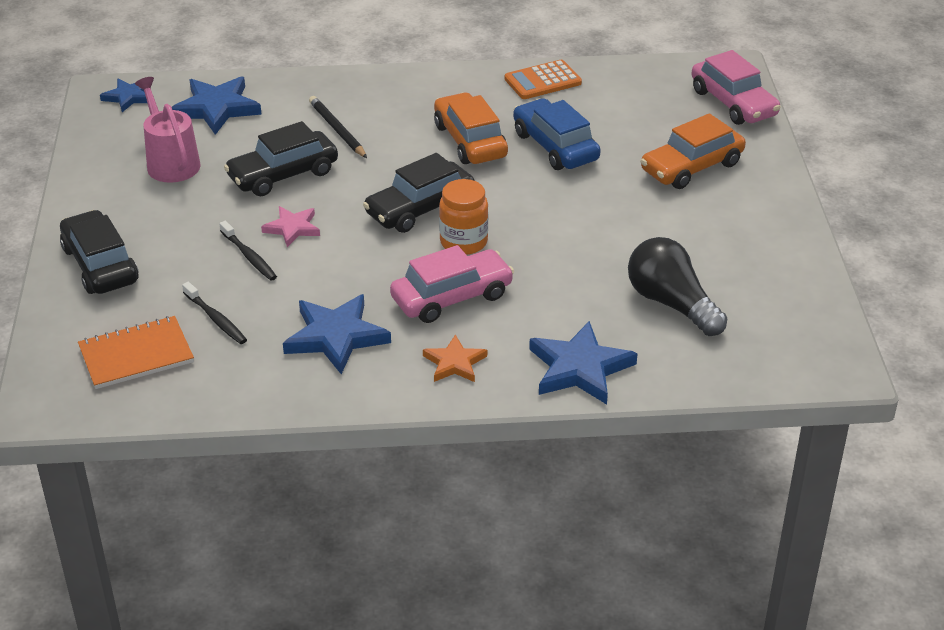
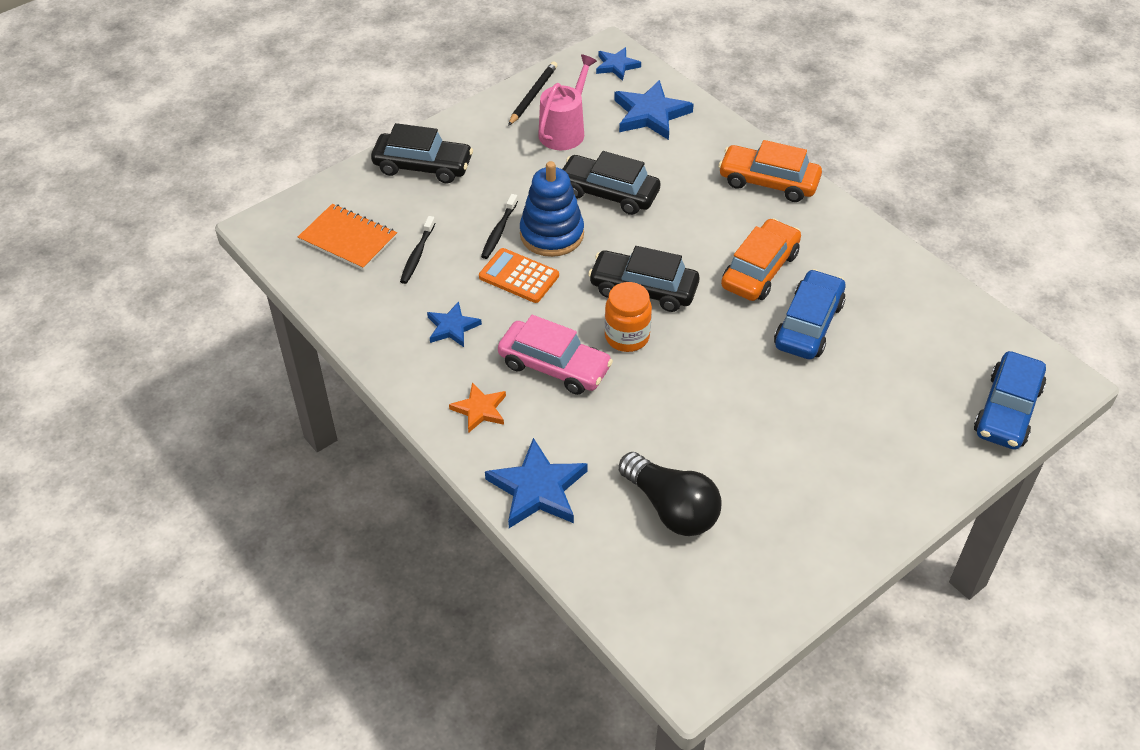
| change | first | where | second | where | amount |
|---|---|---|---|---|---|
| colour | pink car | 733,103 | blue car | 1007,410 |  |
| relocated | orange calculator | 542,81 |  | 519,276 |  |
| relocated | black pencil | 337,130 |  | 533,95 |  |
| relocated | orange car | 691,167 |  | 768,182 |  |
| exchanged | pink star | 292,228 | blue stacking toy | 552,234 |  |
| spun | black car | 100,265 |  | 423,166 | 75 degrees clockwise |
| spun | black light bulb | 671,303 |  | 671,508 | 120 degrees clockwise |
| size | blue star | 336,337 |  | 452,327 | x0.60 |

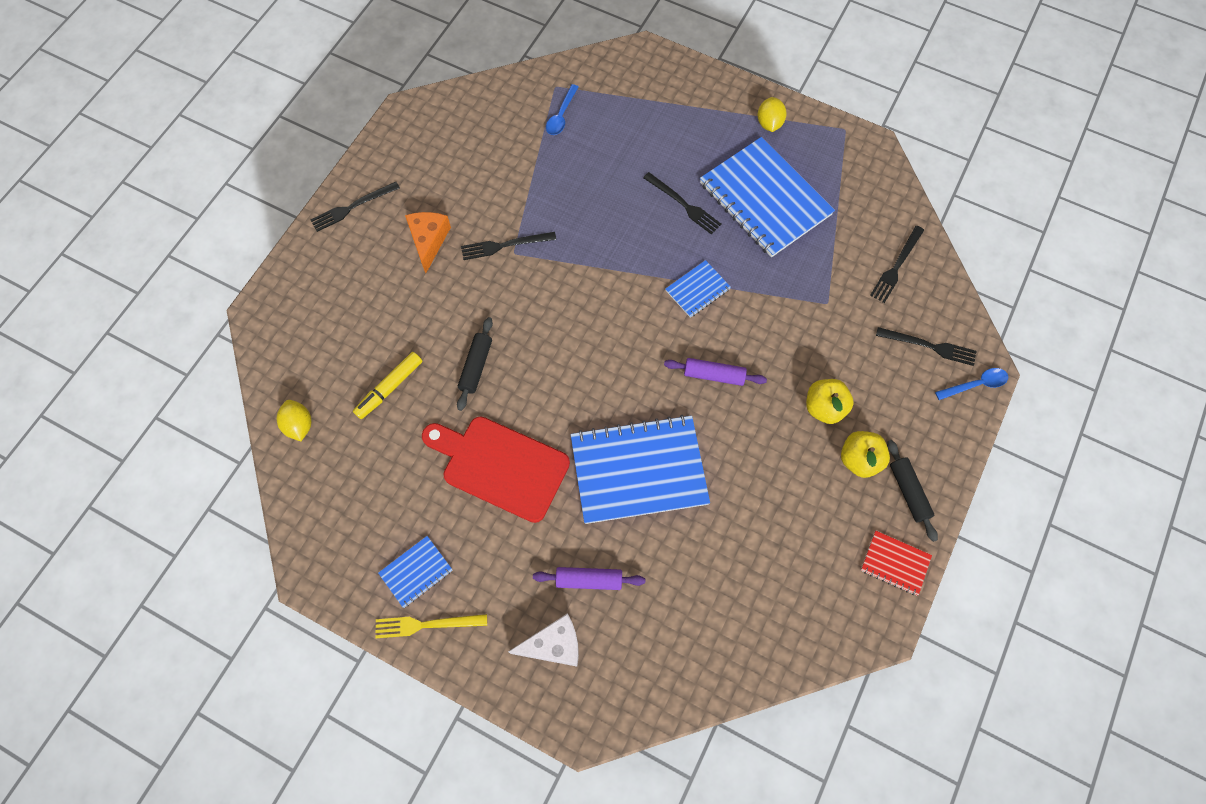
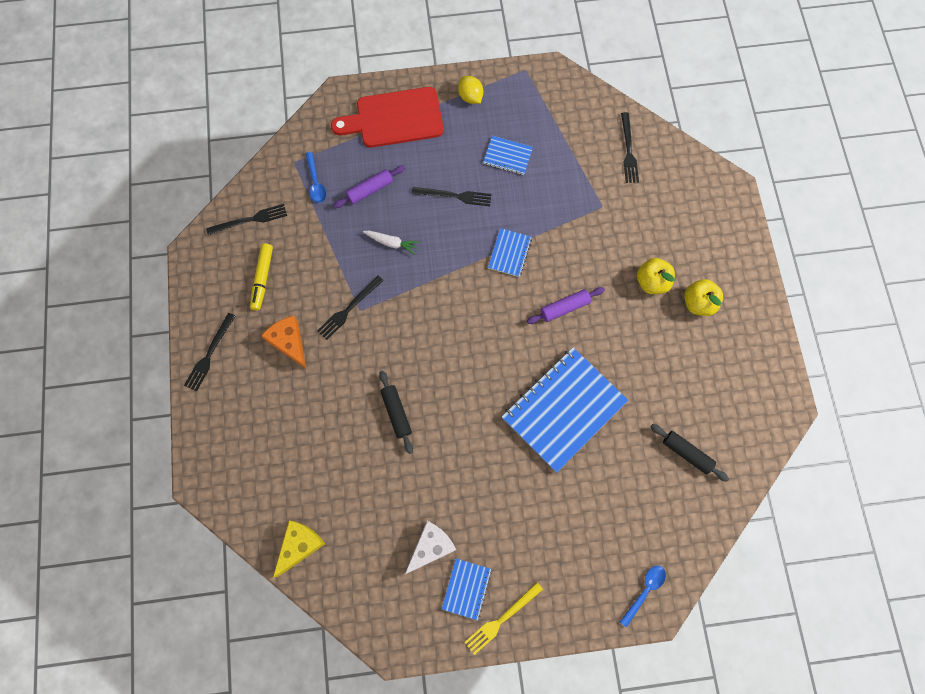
| change | first | where | second | where | amount |
|---|---|---|---|---|---|
| size | blue notebook | 765,199 |  | 507,156 | x0.46 |
| relocated | black fork | 929,346 |  | 250,220 |  |
| relocated | yellow marker | 389,388 |  | 262,279 |  |
| relocated | blue spoon | 975,385 |  | 644,591 |  |
| exchanged | yellow lemon | 299,425 | yellow cheese | 300,545 |  |
| relocated | red cutting board | 500,466 |  | 394,118 |  |
| relocated | black rolling pin | 908,492 |  | 686,453 |  |
| missing | red notebook | 895,563 |  |  |  |
| relocated | purple rolling pin | 589,580 |  | 370,190 |  |
| relocated | white cheese | 554,644 |  | 431,547 |  |
| appeared |  |  | white carrot | 392,243 |  |

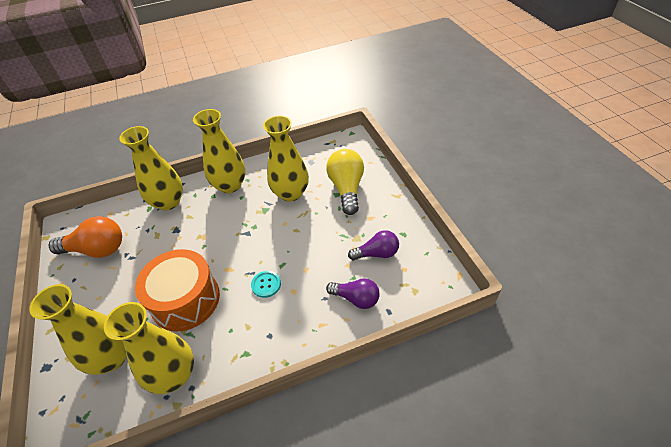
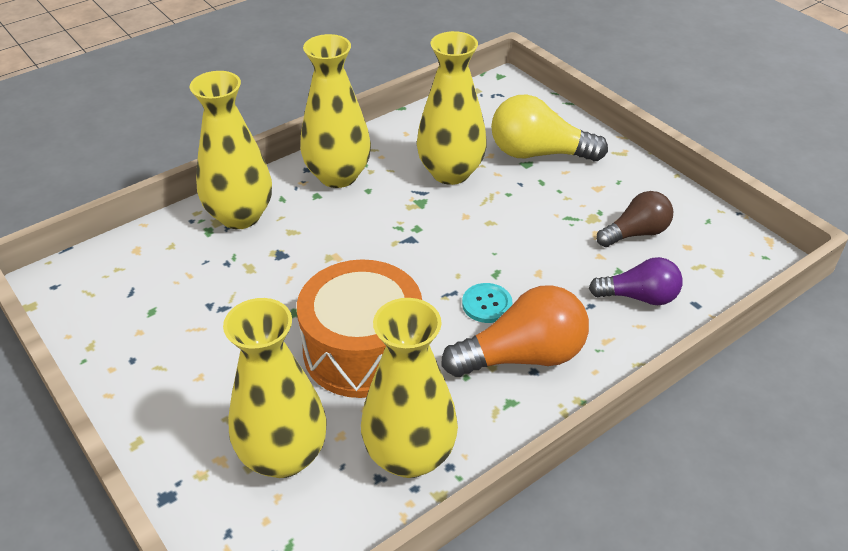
| change | first | where | second | where | amount |
|---|---|---|---|---|---|
| spun | yellow light bulb | 347,188 |  | 538,153 | 60 degrees counterclockwise |
| relocated | orange light bulb | 97,249 |  | 523,356 |  |
| colour | purple light bulb | 377,253 | brown light bulb | 636,233 |  |

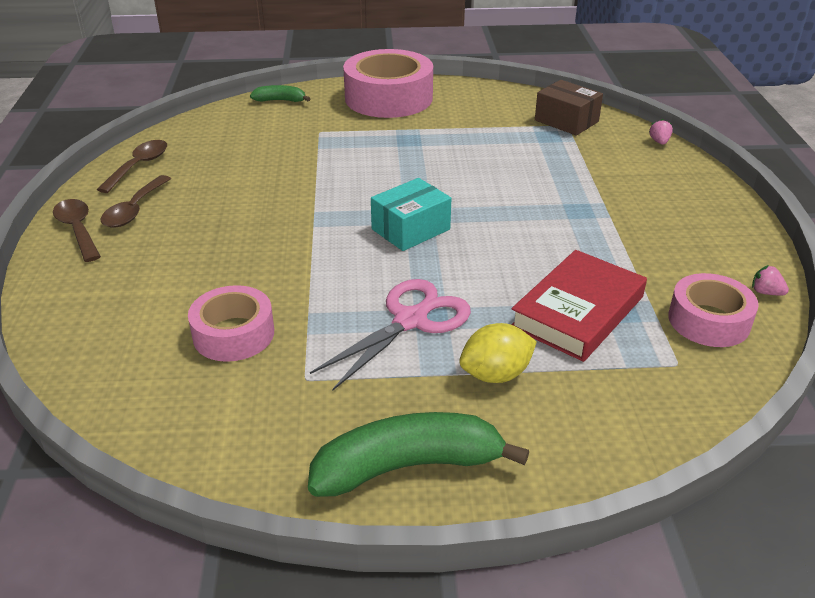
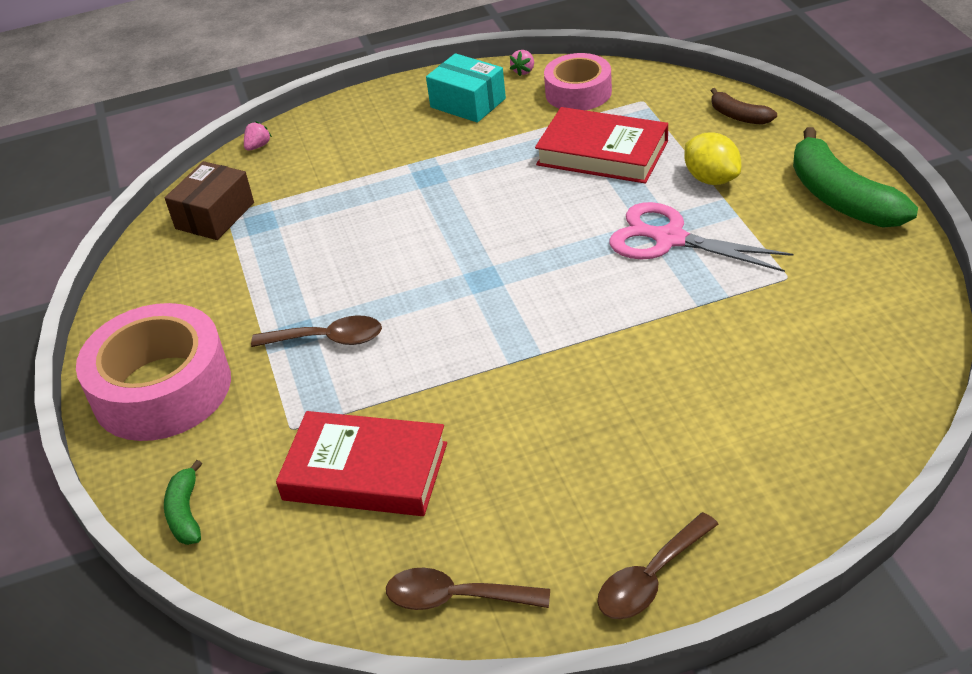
| change | first | where | second | where | amount |
|---|---|---|---|---|---|
| spun | pink strawberry | 659,142 |  | 258,146 | 135 degrees clockwise |
| relocated | brown spoon | 134,210 |  | 327,339 |  |
| relocated | turquoise box | 410,229 |  | 468,103 |  |
| missing | pink tape | 233,334 |  |  |  |
| appeared |  |  | brown banana | 739,116 |  |
| appeared |  |  | red book | 365,471 |  |

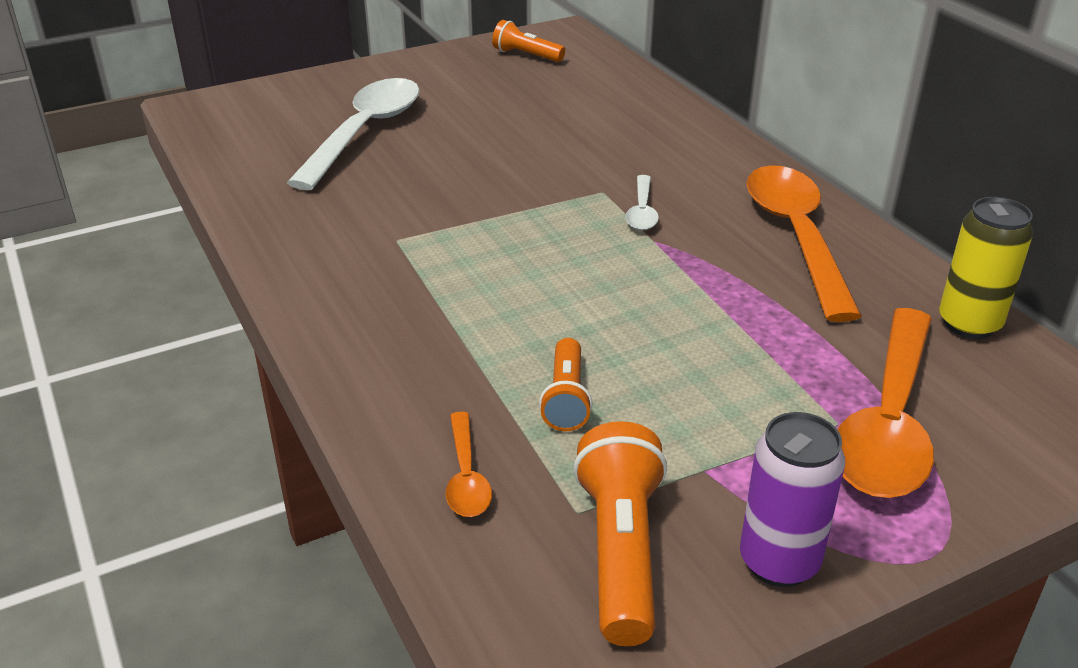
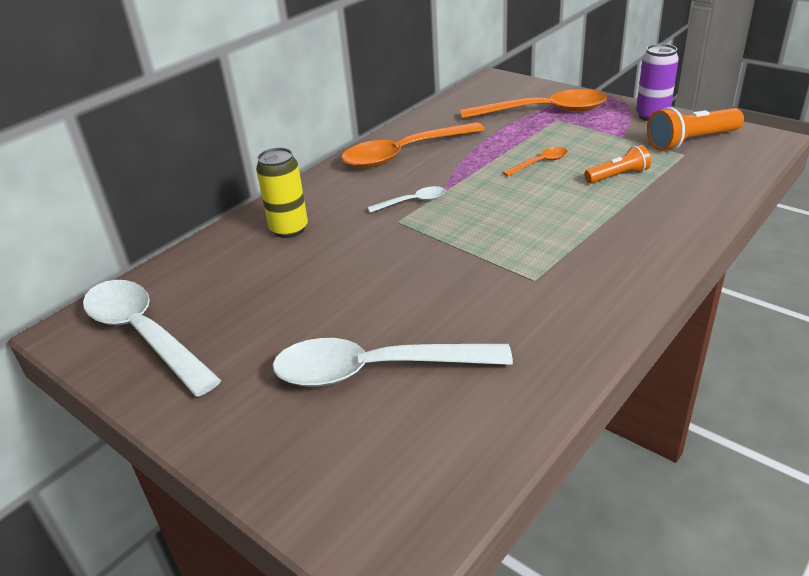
| change | first | where | second | where | amount |
|---|---|---|---|---|---|
| exchanged | orange flashlight | 526,55 | white spoon | 144,334 |  |
| relocated | yellow can | 969,324 |  | 289,229 |  |
| relocated | orange spoon | 466,476 |  | 540,163 |  |

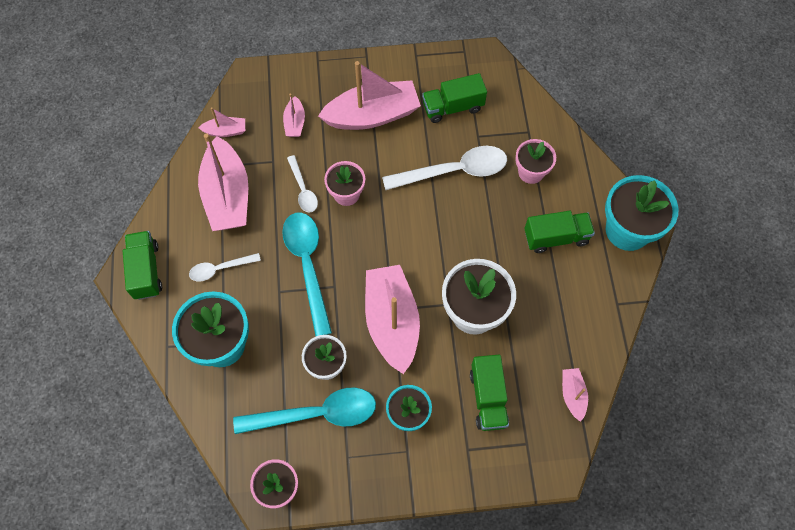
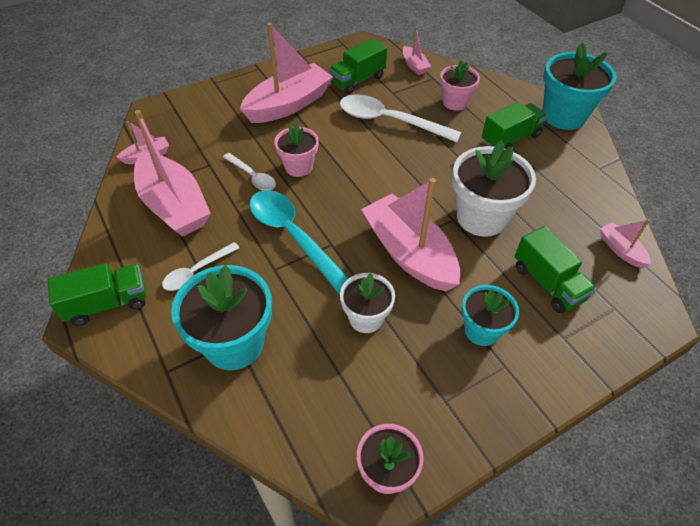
| change | first | where | second | where | amount |
|---|---|---|---|---|---|
| relocated | pink boat | 295,123 |  | 414,65 |  |
| spun | white spoon | 454,171 |  | 389,121 | 120 degrees counterclockwise |
| spun | green truck | 146,271 |  | 107,304 | 105 degrees clockwise |
| missing | turquoise spoon | 316,414 |  |  |  |

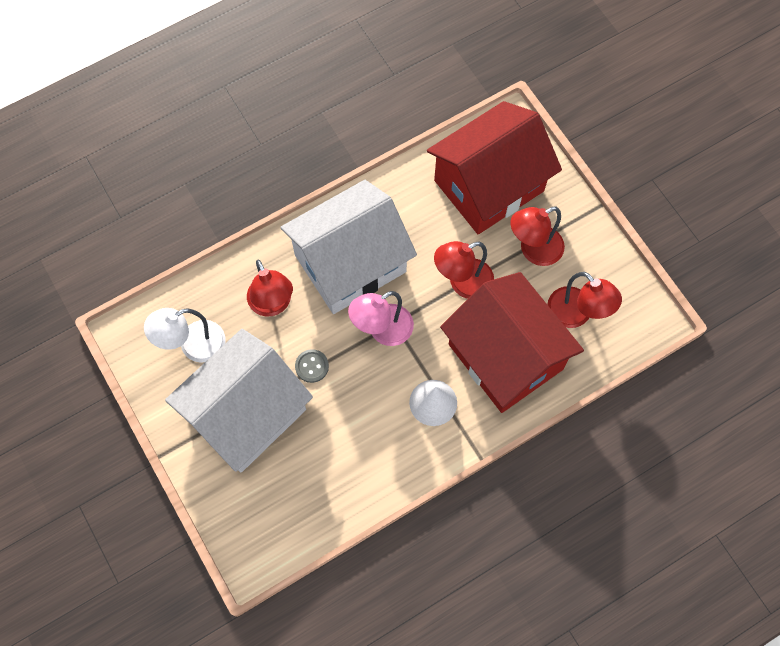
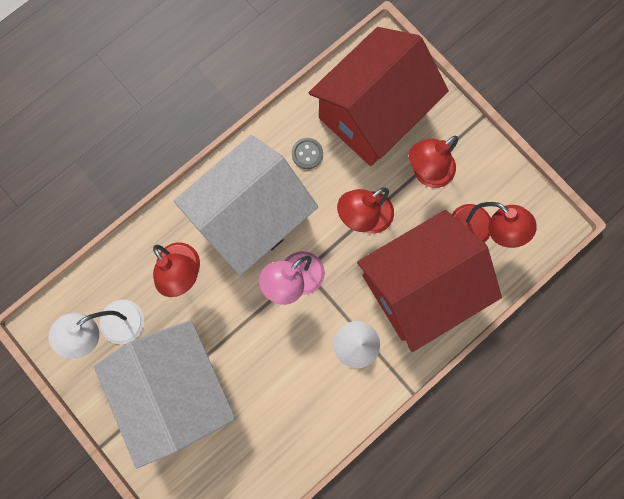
| change | first | where | second | where | amount |
|---|---|---|---|---|---|
| spun | red house | 505,356 |  | 418,285 | 75 degrees counterclockwise |
| spun | white house | 247,414 |  | 178,388 | 60 degrees counterclockwise |
| relocated | grey button | 312,366 |  | 307,154 |  |

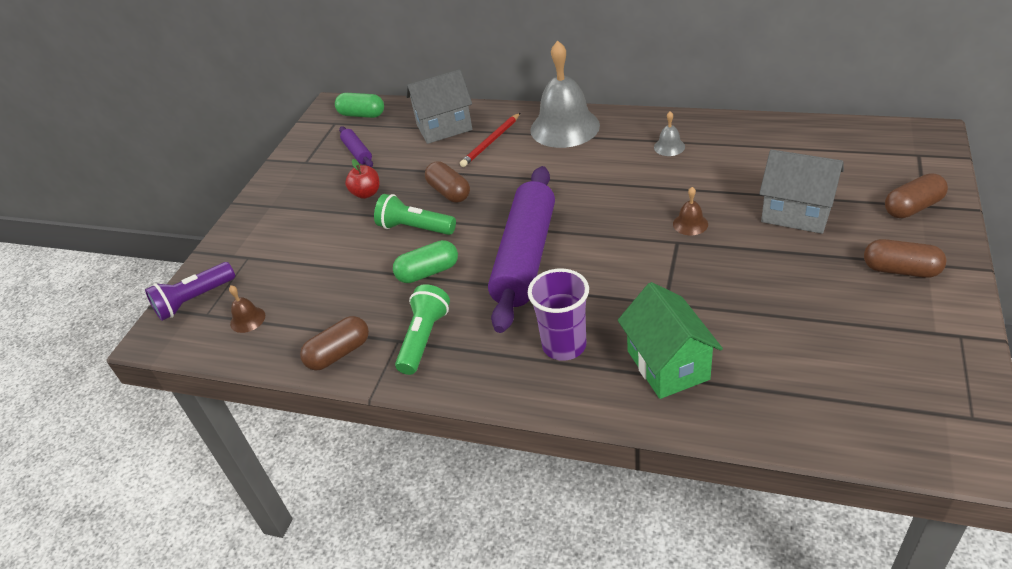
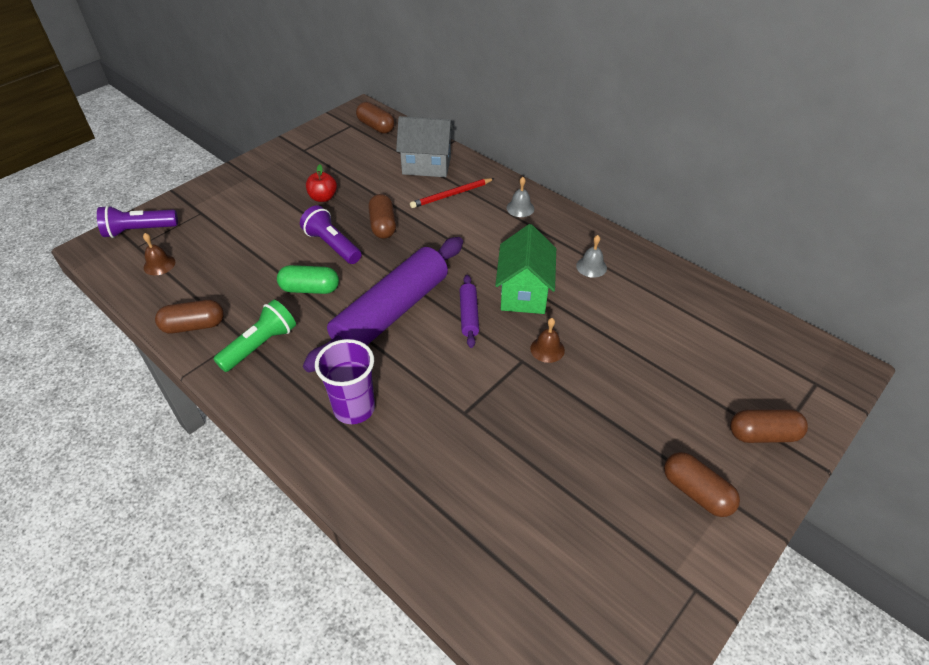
| change | first | where | second | where | amount |
|---|---|---|---|---|---|
| size | grey bell | 565,127 |  | 520,208 | x0.42 |
| colour | green capsule | 362,115 | brown capsule | 376,127 |  |
| relocated | purple rolling pin | 357,152 |  | 469,315 |  |
| missing | grey house | 796,213 |  |  |  |
| colour | green flashlight | 415,228 | purple flashlight | 332,245 |  |
| relocated | green house | 667,365 |  | 524,293 |  |

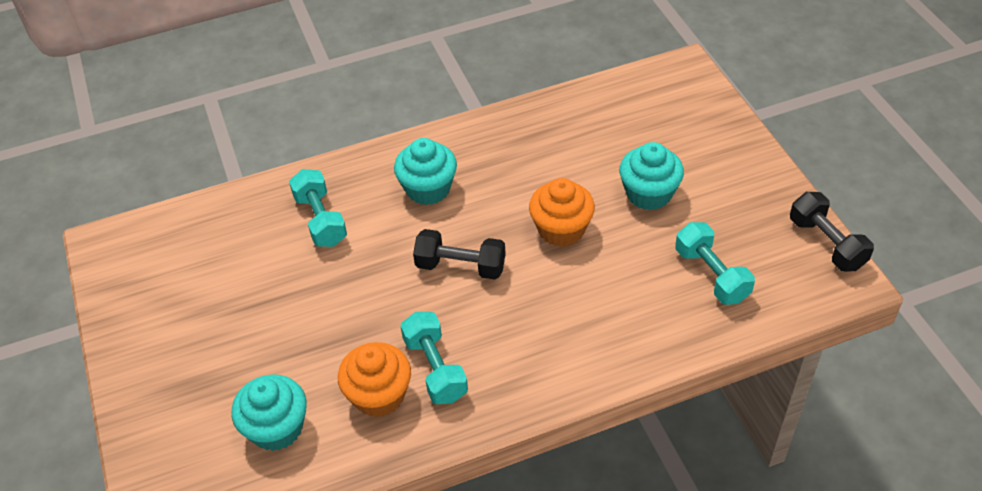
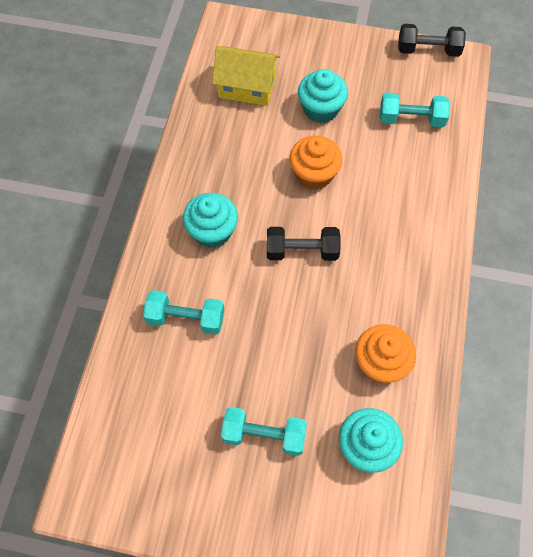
| change | first | where | second | where | amount |
|---|---|---|---|---|---|
| spun | black dumbbell | 460,266 |  | 302,251 | 45 degrees clockwise |
| relocated | turquoise dumbbell | 435,368 |  | 264,435 |  |
| appeared |  |  | yellow house | 247,87 |  |

